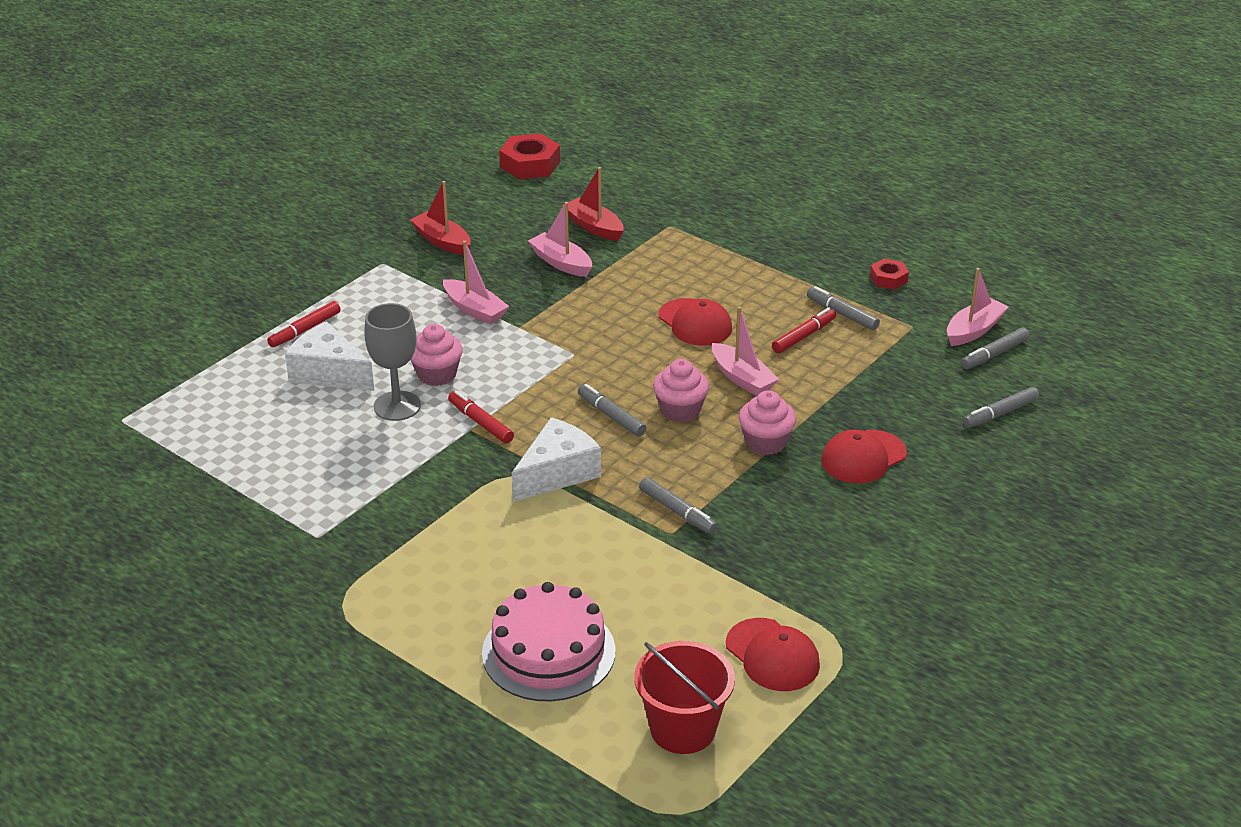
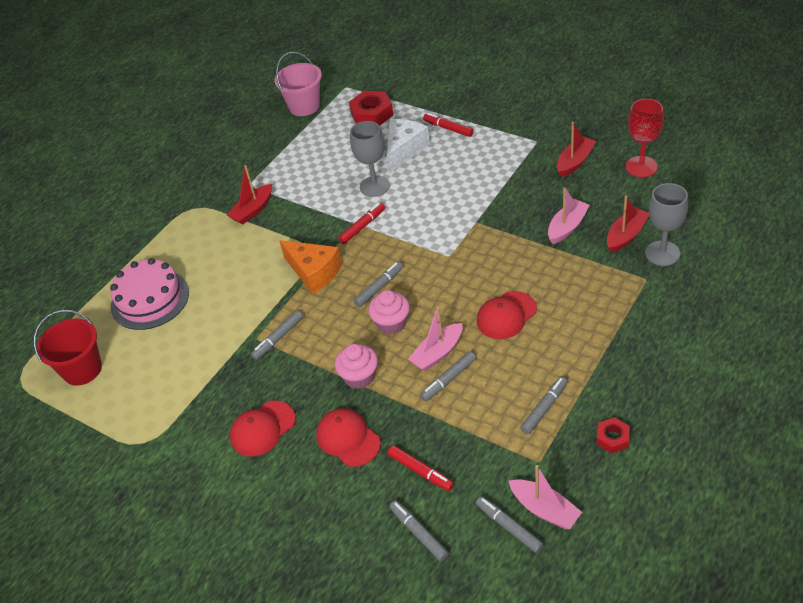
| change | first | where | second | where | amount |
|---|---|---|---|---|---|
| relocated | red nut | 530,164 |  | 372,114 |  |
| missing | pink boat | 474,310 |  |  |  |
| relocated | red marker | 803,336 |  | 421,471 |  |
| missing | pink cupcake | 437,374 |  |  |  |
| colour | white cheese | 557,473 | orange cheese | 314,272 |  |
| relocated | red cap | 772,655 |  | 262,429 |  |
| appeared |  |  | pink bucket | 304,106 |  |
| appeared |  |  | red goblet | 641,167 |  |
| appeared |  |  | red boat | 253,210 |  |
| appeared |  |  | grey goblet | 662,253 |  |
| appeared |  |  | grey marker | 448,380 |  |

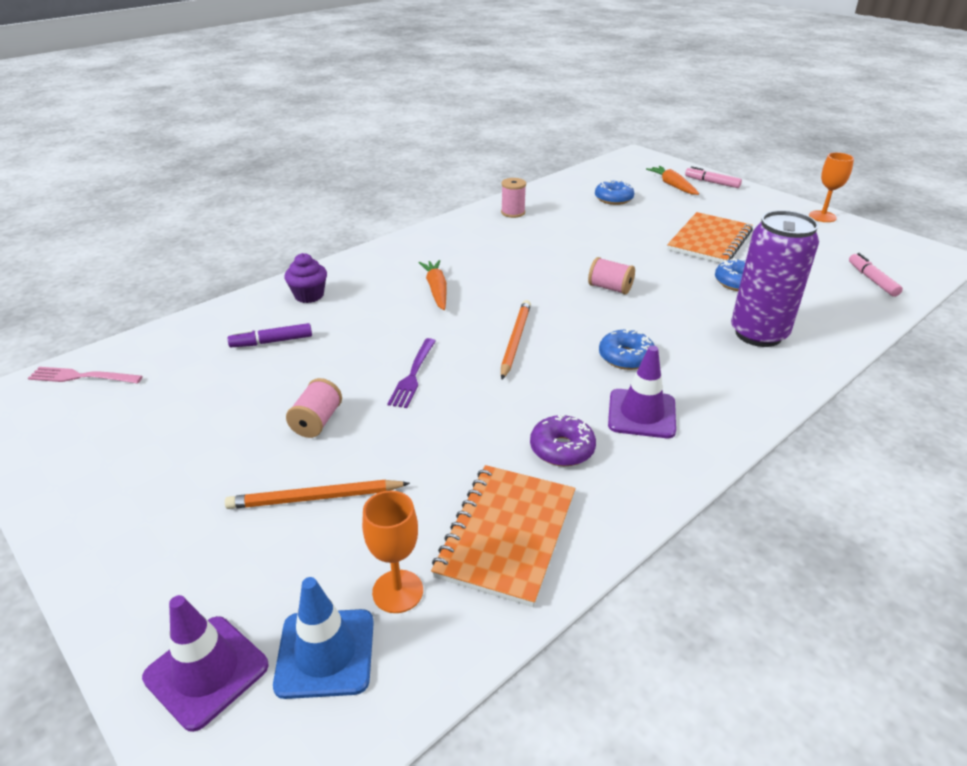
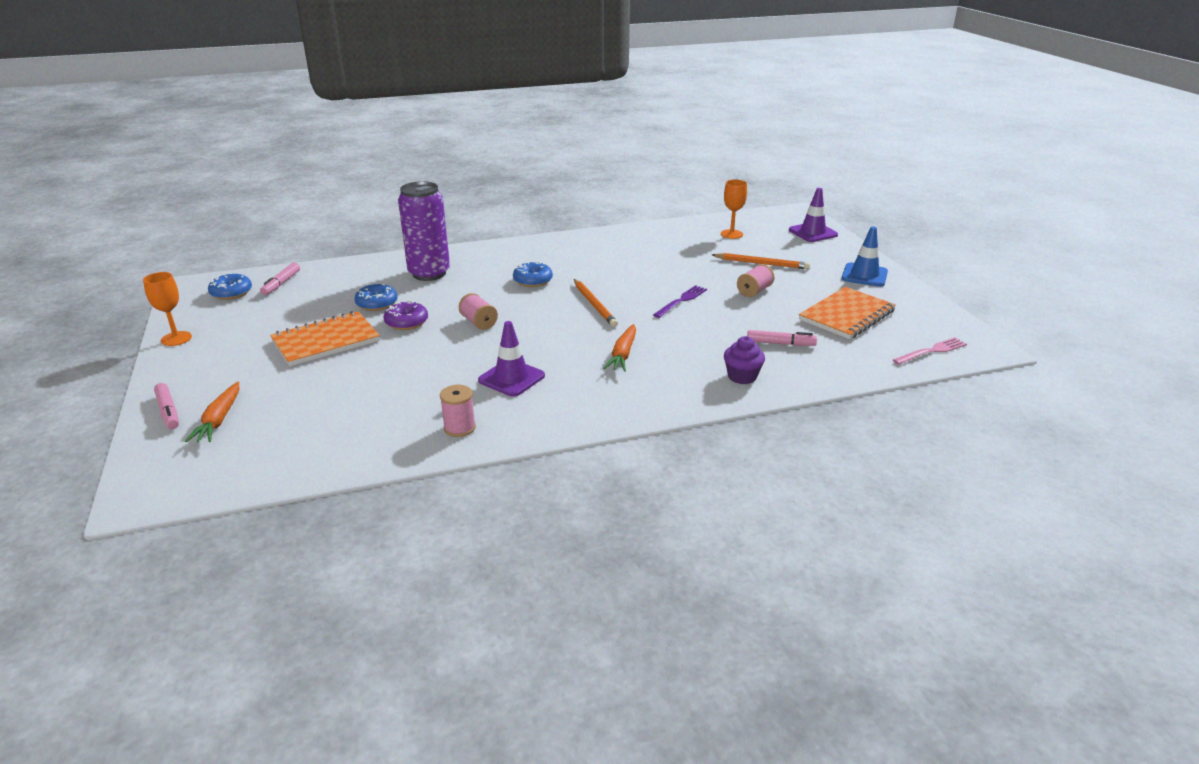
| change | first | where | second | where | amount |
|---|---|---|---|---|---|
| relocated | blue donut | 613,199 |  | 231,293 |  |
| spun | orange pencil | 515,340 |  | 594,305 | 60 degrees counterclockwise |
| colour | purple marker | 271,342 | pink marker | 780,344 |  |
| relocated | purple traffic cone | 641,414 |  | 511,378 |  |
| spun | pink fork | 80,377 |  | 932,351 | 60 degrees counterclockwise |
| relocated | purple donut | 562,449 |  | 406,322 |  |
| relocated | orange notebook | 507,535 |  | 846,315 |  |
| relocated | blue traffic cone | 325,653 |  | 864,275 |  |

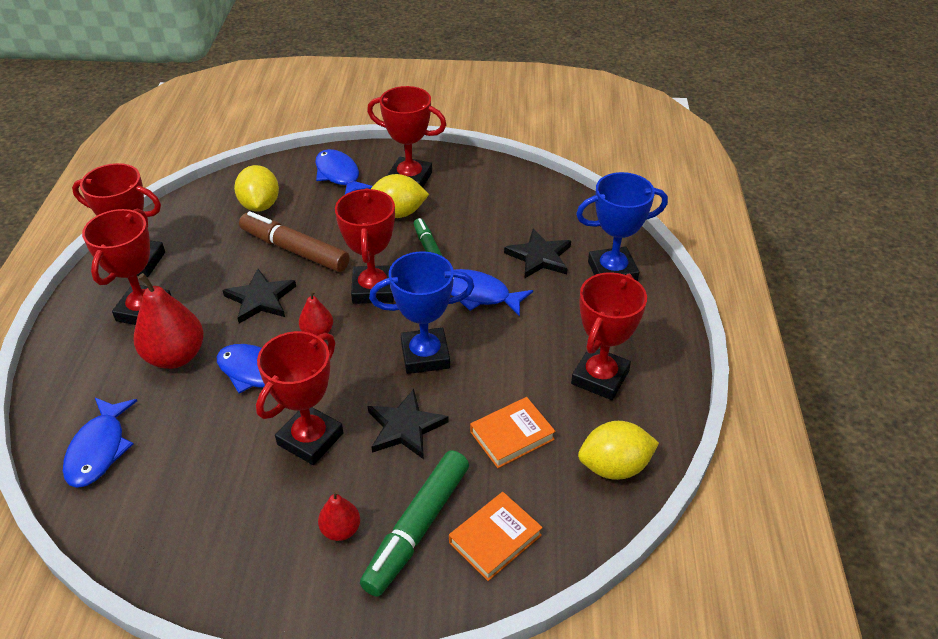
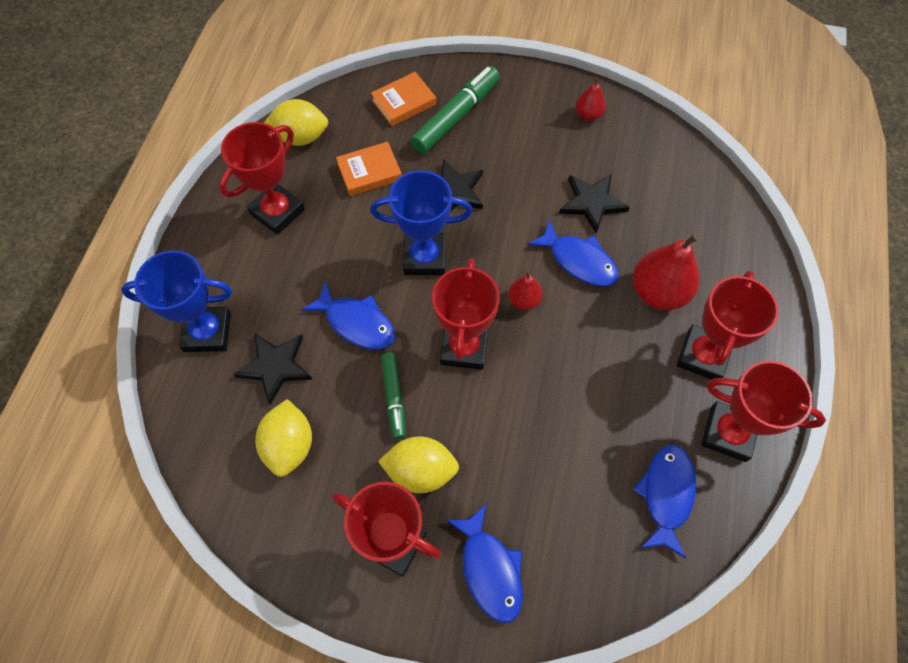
| change | first | where | second | where | amount |
|---|---|---|---|---|---|
| relocated | yellow lemon | 260,205 |  | 289,445 |  |
| missing | brown marker | 294,250 |  |  |  |
| relocated | black star | 260,299 |  | 592,203 |  |
| missing | red trophy | 310,439 |  |  |  |
| relocated | blue fish | 99,449 |  | 666,495 |  |
| relocated | red pear | 341,530 |  | 588,115 |  |

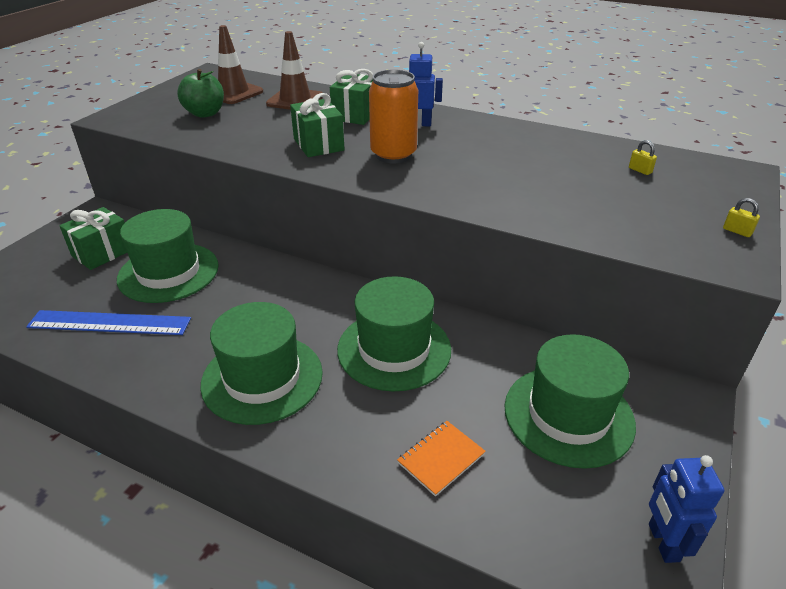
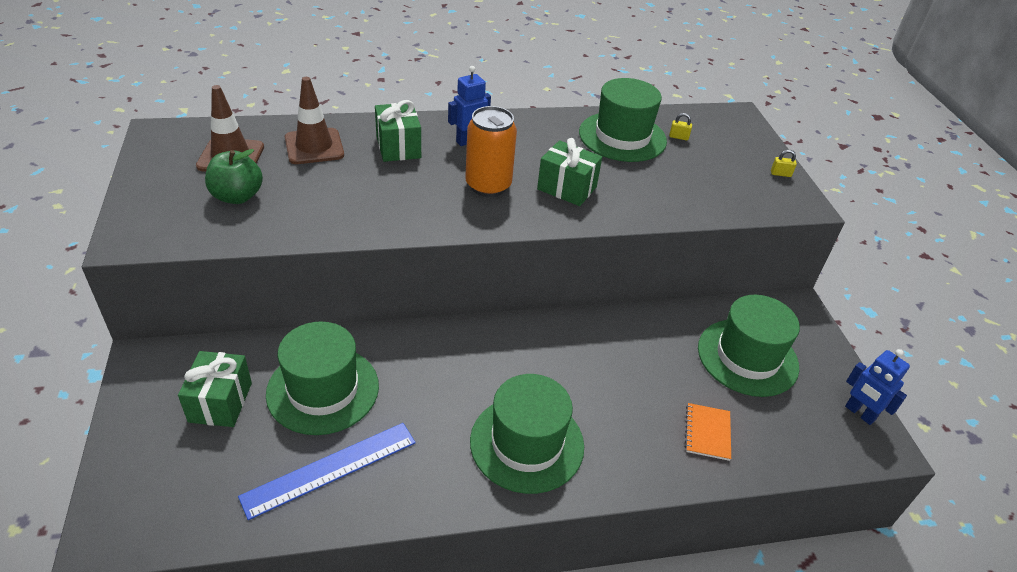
| change | first | where | second | where | amount |
|---|---|---|---|---|---|
| relocated | green gift | 318,144 |  | 567,188 |  |
| relocated | green hat | 394,349 |  | 622,137 |  |

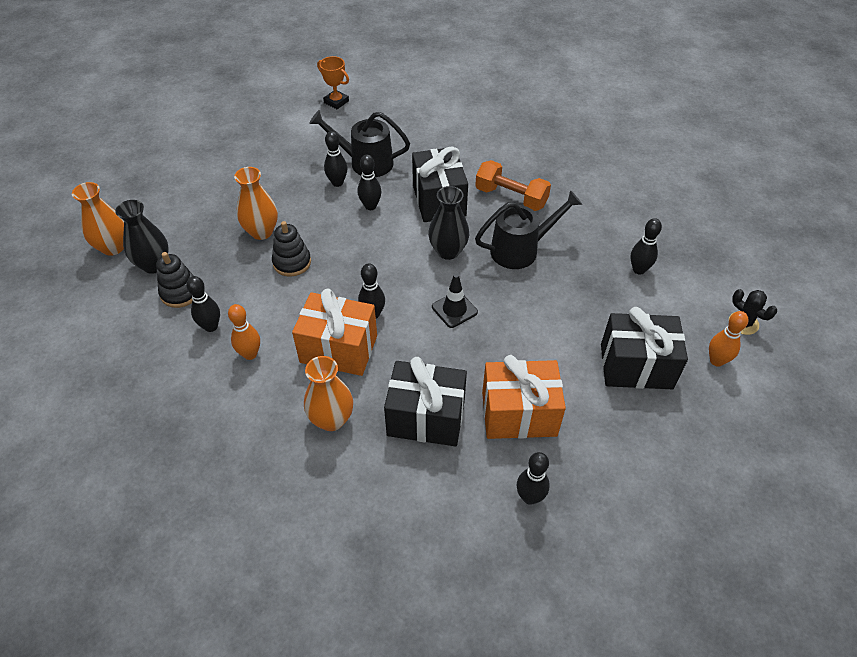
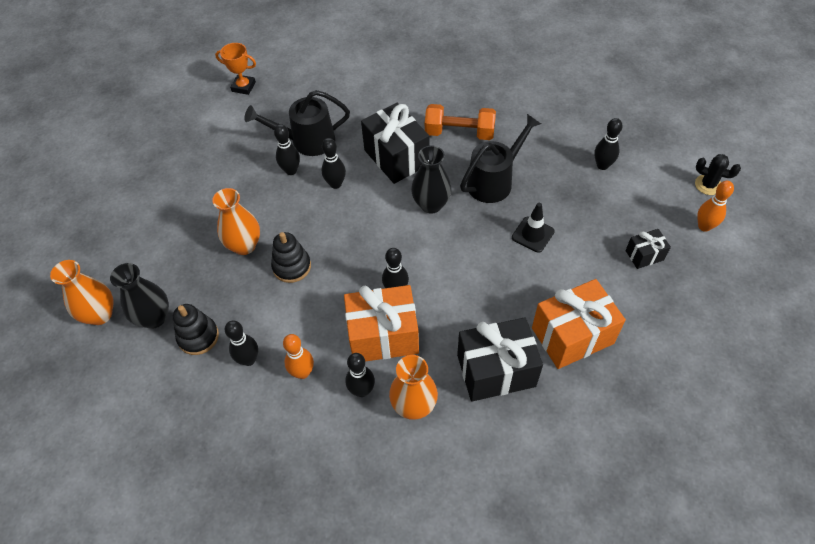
| change | first | where | second | where | amount |
|---|---|---|---|---|---|
| relocated | black traffic cone | 454,309 |  | 532,234 |  |
| size | black gift | 636,366 |  | 644,255 | x0.50 |
| relocated | black bowling pin | 530,497 |  | 362,390 |  |

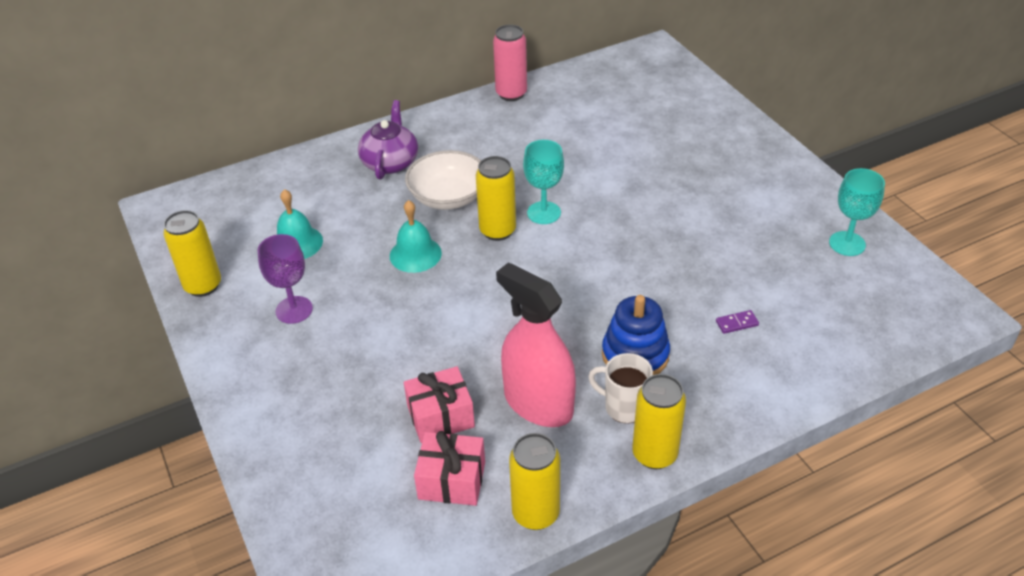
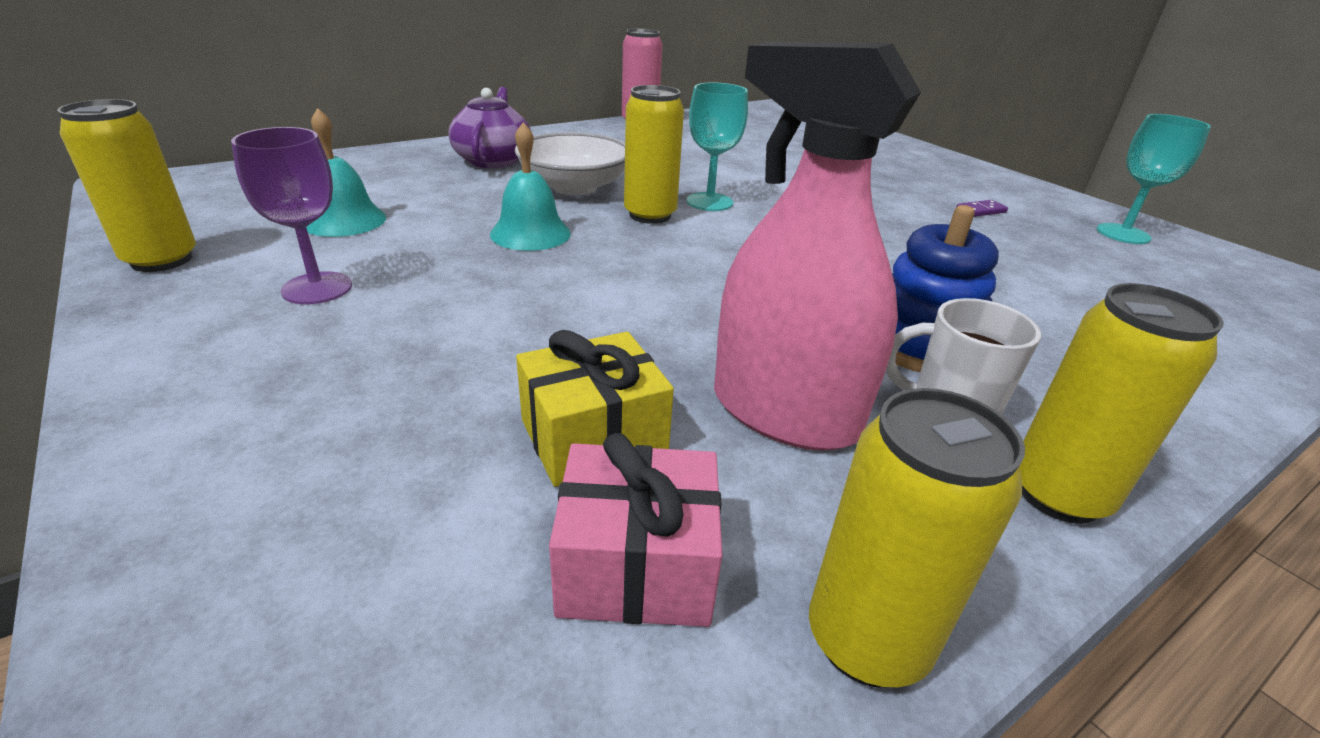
| change | first | where | second | where | amount |
|---|---|---|---|---|---|
| relocated | purple domino | 737,323 |  | 981,211 |  |
| colour | pink gift | 440,416 | yellow gift | 593,437 |  |

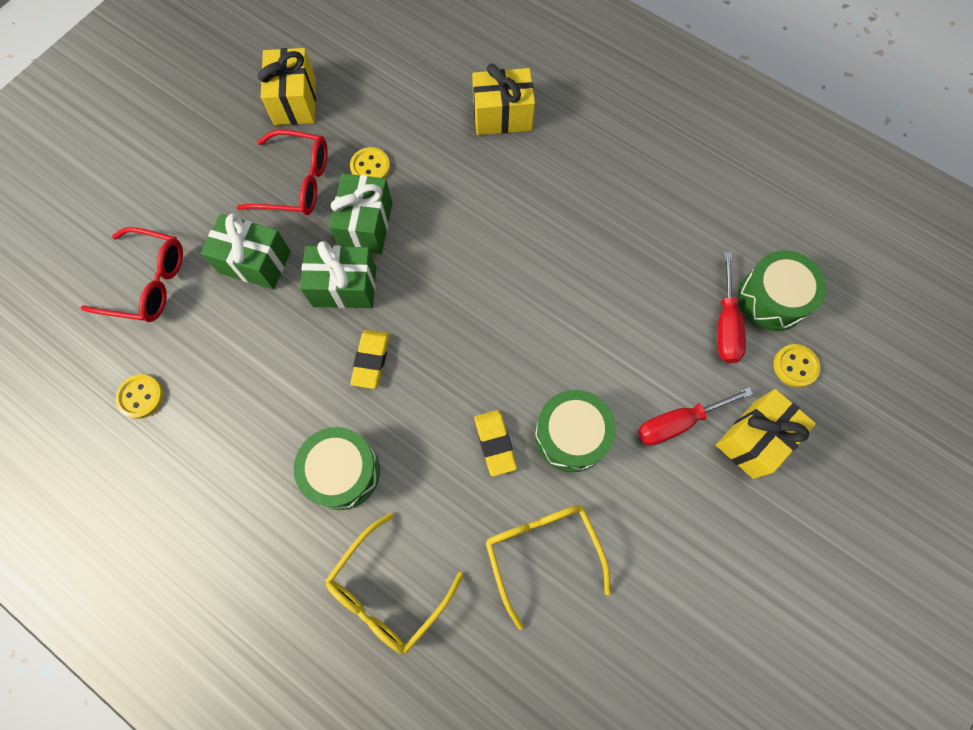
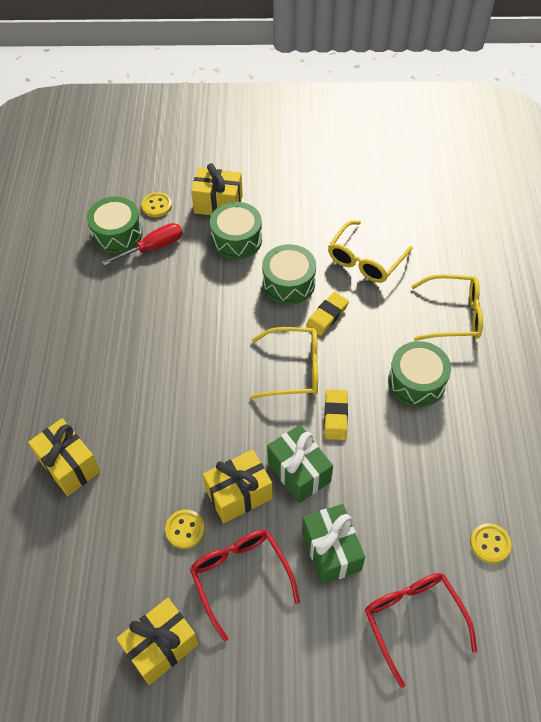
| change | first | where | second | where | amount |
|---|---|---|---|---|---|
| colour | green gift | 366,225 | yellow gift | 239,494 |  |
| spun | yellow eraser | 371,360 |  | 335,416 | 60 degrees counterclockwise |
| exchanged | red screwdriver | 679,422 | green drum | 236,239 |  |
| appeared |  |  | yellow glasses | 294,369 |  |

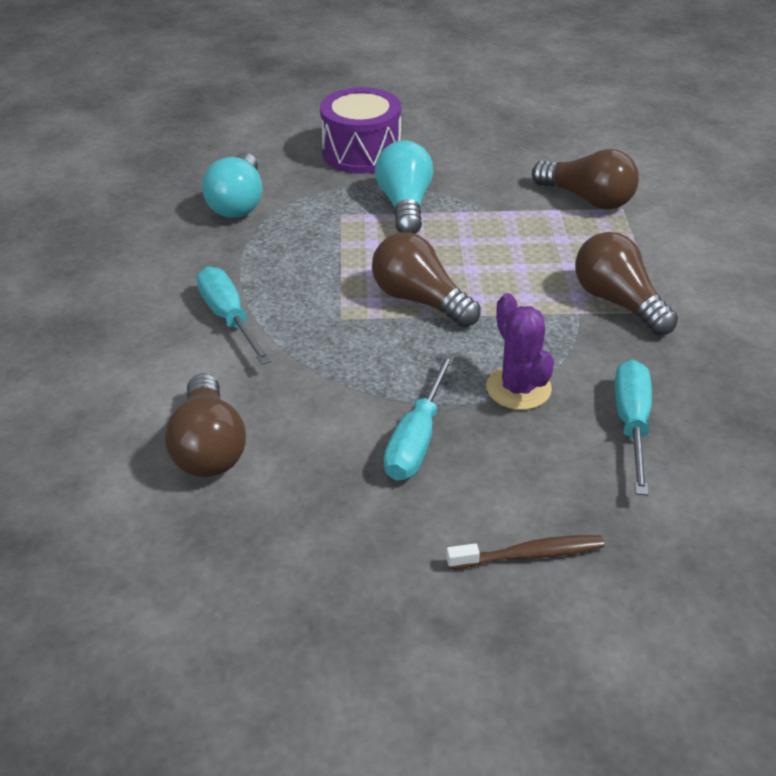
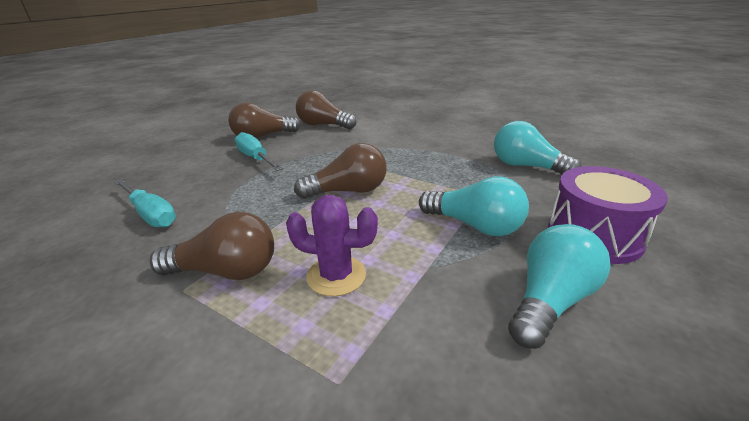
| change | first | where | second | where | amount |
|---|---|---|---|---|---|
| relocated | brown light bulb | 587,199 |  | 262,136 |  |
| missing | turquoise screwdriver | 229,318 |  |  |  |
| relocated | purple cactus | 518,388 |  | 336,275 |  |
| missing | brown toothbrush | 529,554 |  |  |  |
| appeared |  |  | turquoise light bulb | 550,301 |  |

